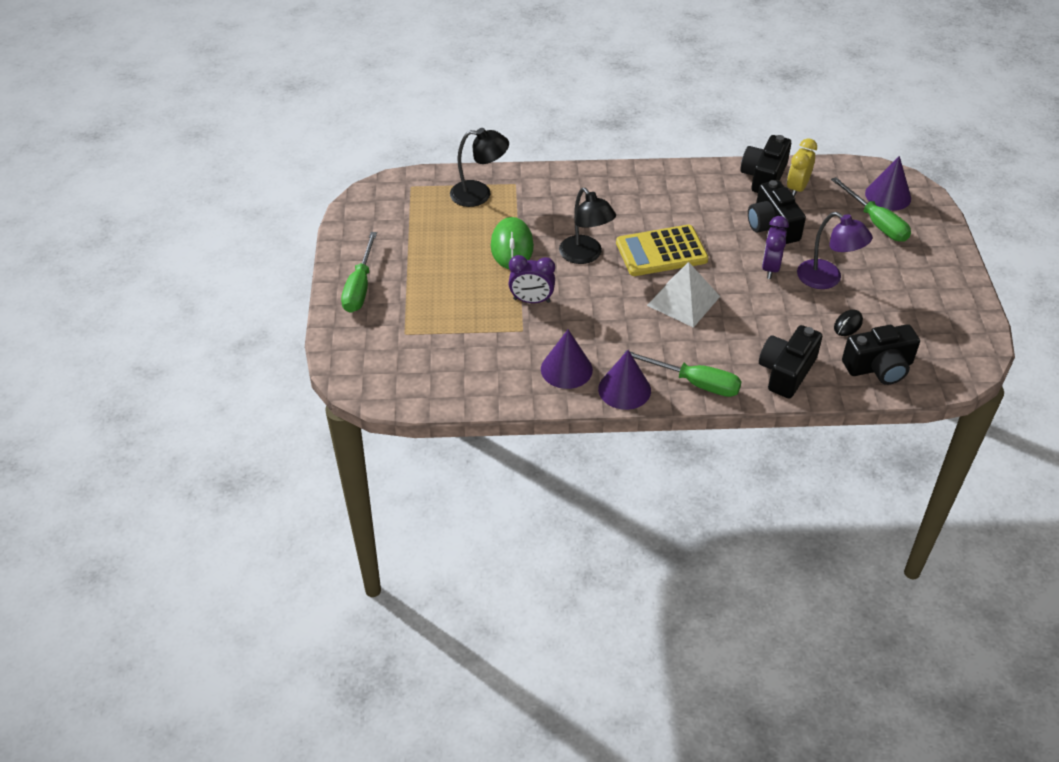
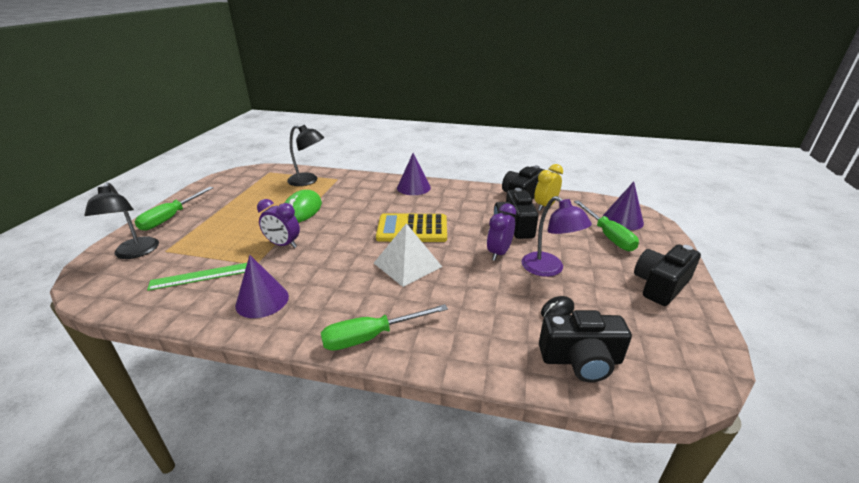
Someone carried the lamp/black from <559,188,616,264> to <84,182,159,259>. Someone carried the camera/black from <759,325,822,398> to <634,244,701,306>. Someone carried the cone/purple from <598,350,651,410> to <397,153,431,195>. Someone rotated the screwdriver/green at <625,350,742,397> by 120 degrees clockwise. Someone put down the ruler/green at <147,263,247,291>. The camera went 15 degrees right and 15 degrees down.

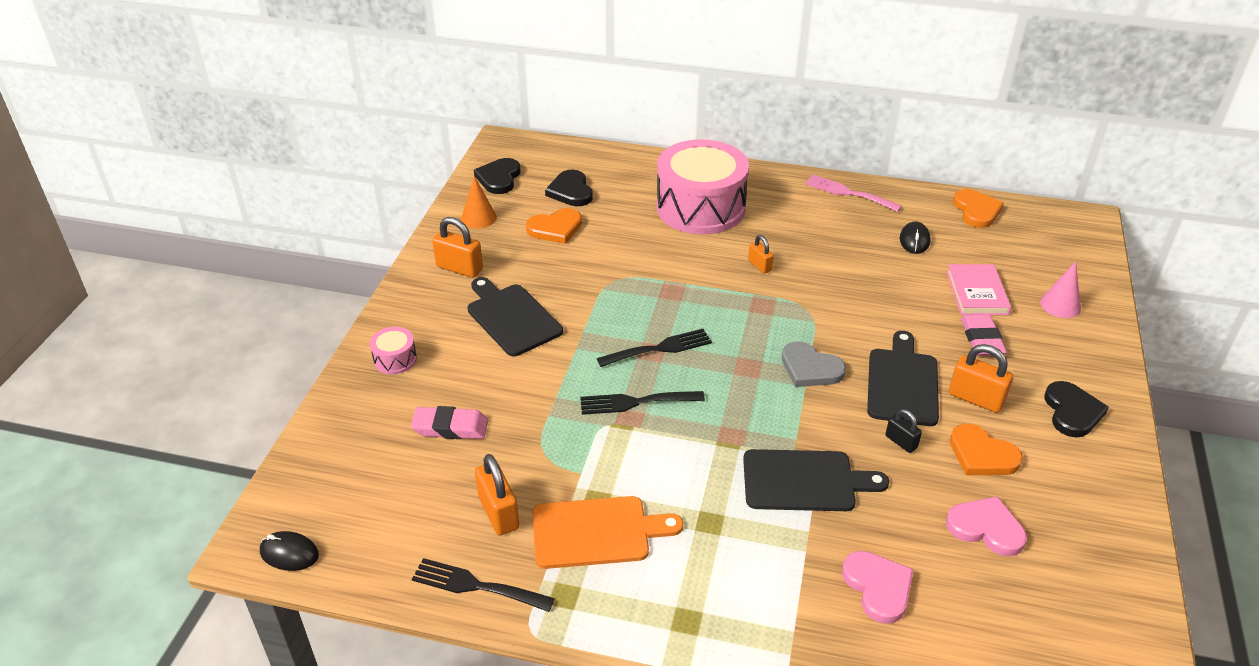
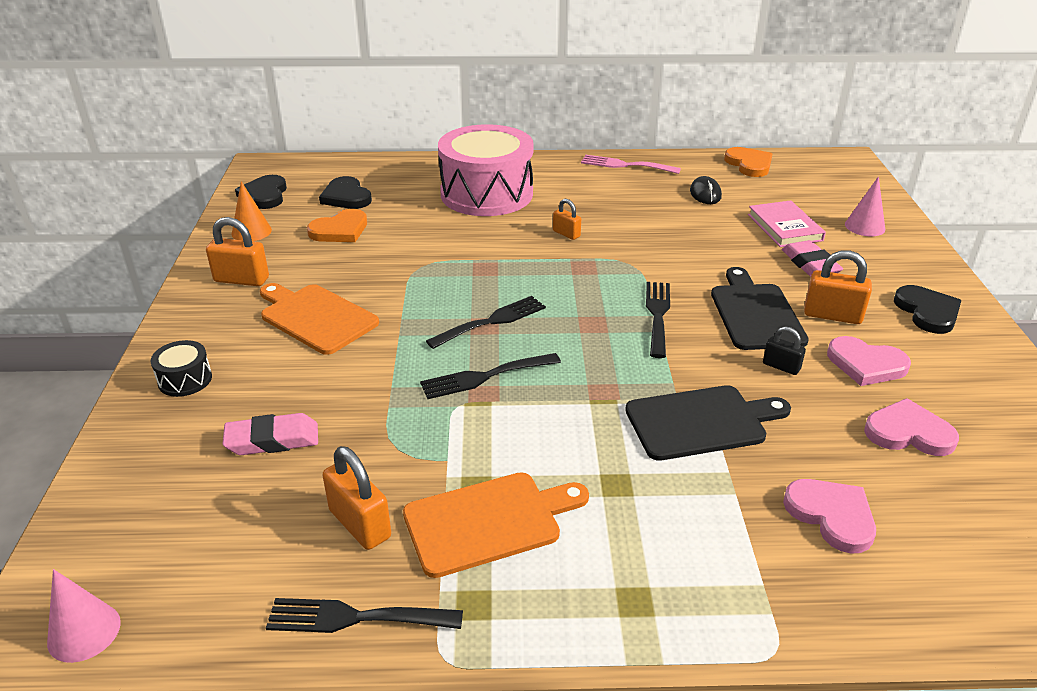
Someone repainted the cutting board/black at <468,277,563,356>, which became the cutting board/orange at <260,283,379,355>. Someone repainted the drum/pink at <370,327,417,374>, which became the drum/black at <151,340,212,397>. Someone swapped the heart/grey at <782,342,846,387> for the fork/black at <646,282,670,358>. Someone repainted the heart/orange at <950,424,1023,475>, which became the heart/pink at <827,336,911,386>. Someone swapped the mouse/black at <260,531,319,571> for the cone/pink at <47,569,121,663>. The camera went 15 degrees left and 5 degrees down.

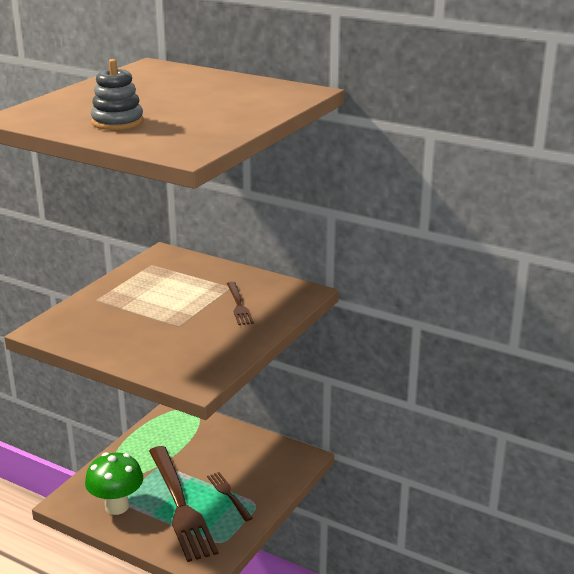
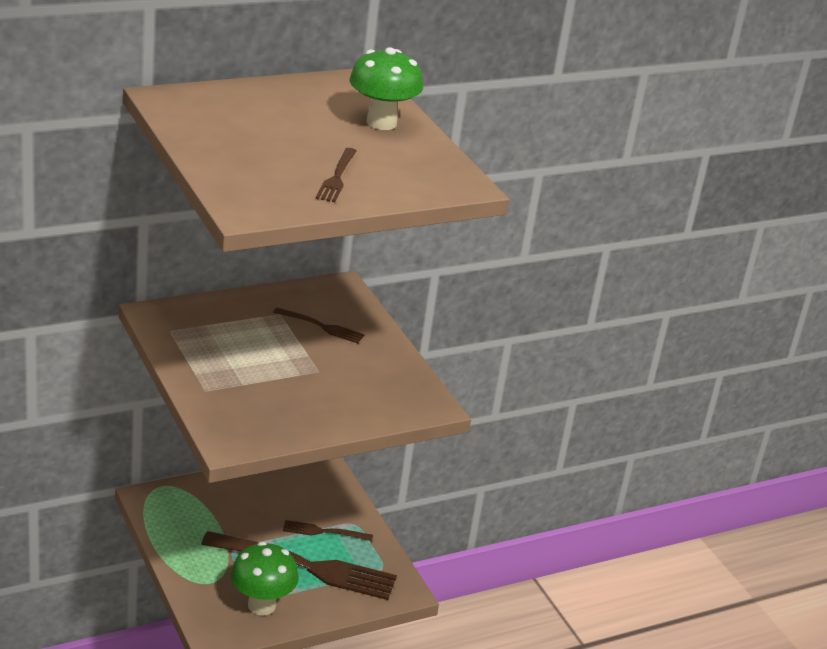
Someone swapped the stacking toy/grey at <91,59,144,130> for the fork/brown at <315,148,357,202>. Someone put down the mushroom/green at <350,47,423,130>. The camera went 60 degrees left and 5 degrees up.

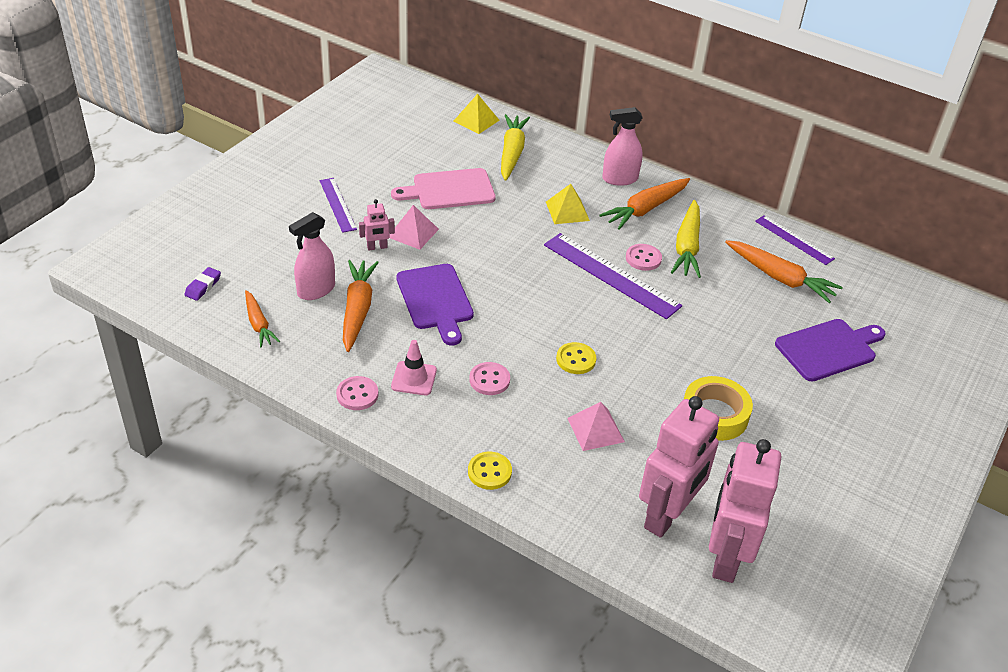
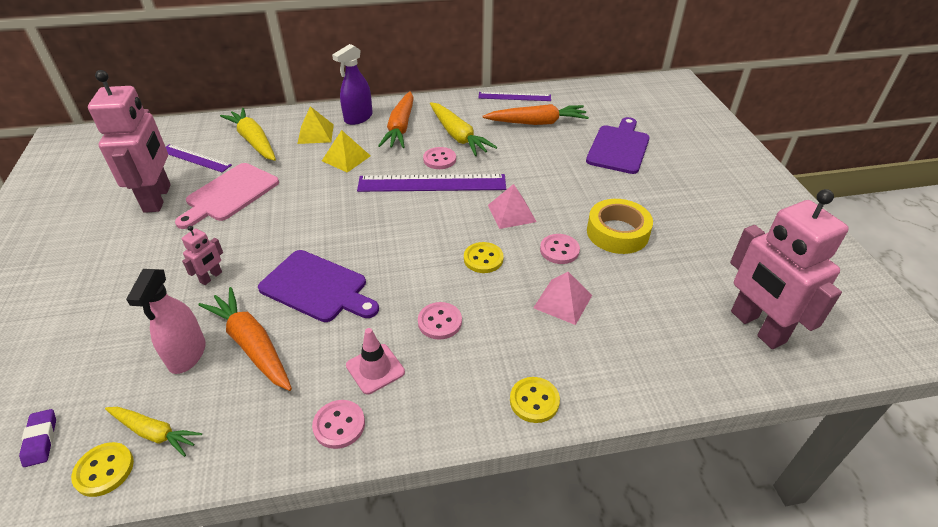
Someone carried the pyramid/yellow from <453,94,499,134> to <297,106,334,144>. Someone repainted the spray bottle/pink at <602,107,643,186>, which became the spray bottle/purple at <332,44,373,125>. Someone carried the ruler/purple from <320,178,357,233> to <166,144,232,172>. Someone carried the pyramid/pink from <389,205,439,250> to <488,184,537,229>. Someone repainted the carrot/orange at <245,290,280,348>, which became the carrot/yellow at <105,407,202,457>. Someone carried the robot/pink from <639,396,719,538> to <88,70,171,213>. Someone put down the button/pink at <540,234,580,264>. Someone put down the button/yellow at <71,442,134,497>. The camera went 40 degrees left and 0 degrees up.

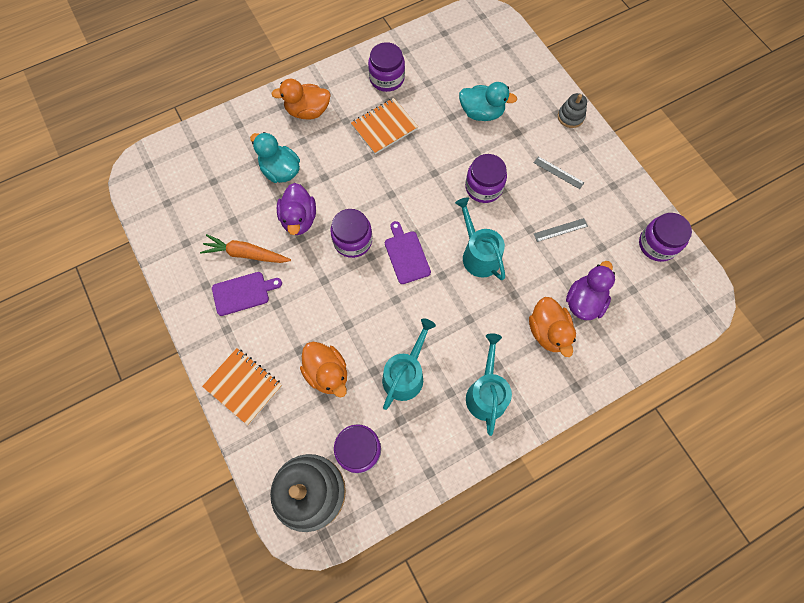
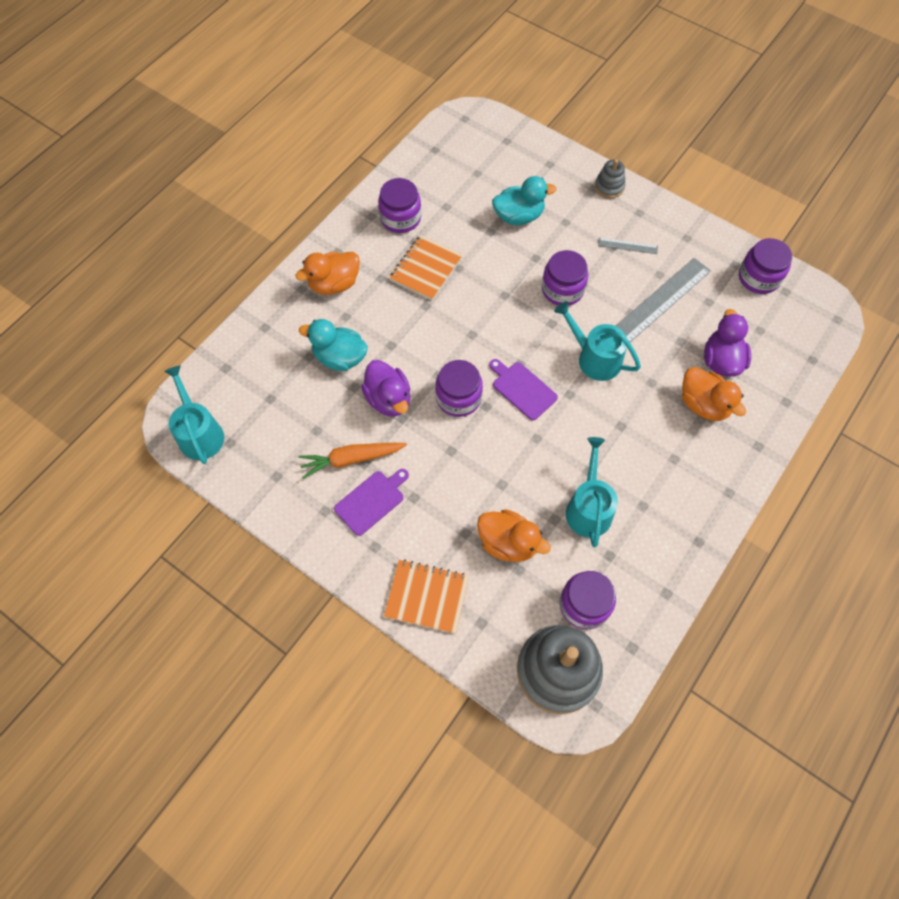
Someone scaled the ruler/grey at <534,218,588,242> by 2.11. Someone carried the watering can/turquoise from <466,333,512,436> to <164,365,224,464>. The camera went 25 degrees left and 5 degrees down.

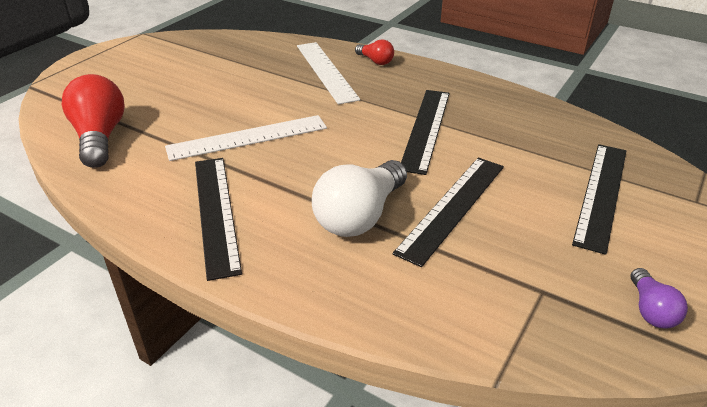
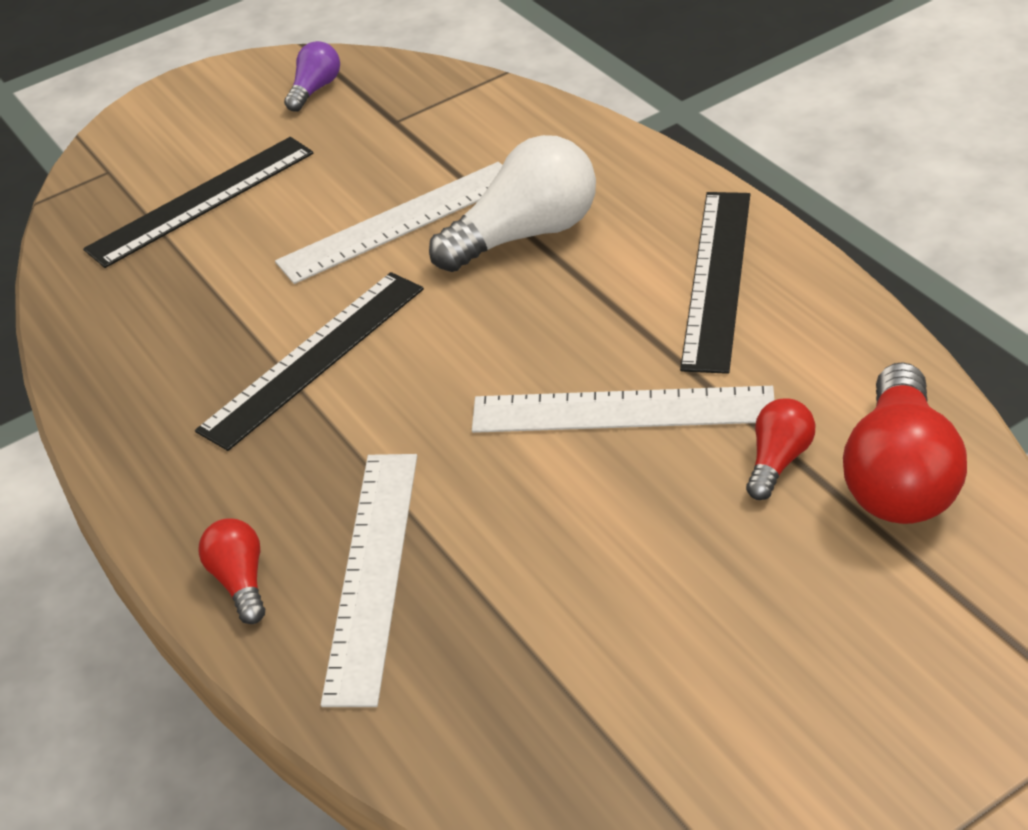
Someone repainted the ruler/black at <393,158,504,267>, which became the ruler/white at <275,162,502,284>. Someone put down the light bulb/red at <746,398,815,500>. The camera went 150 degrees left and 5 degrees up.

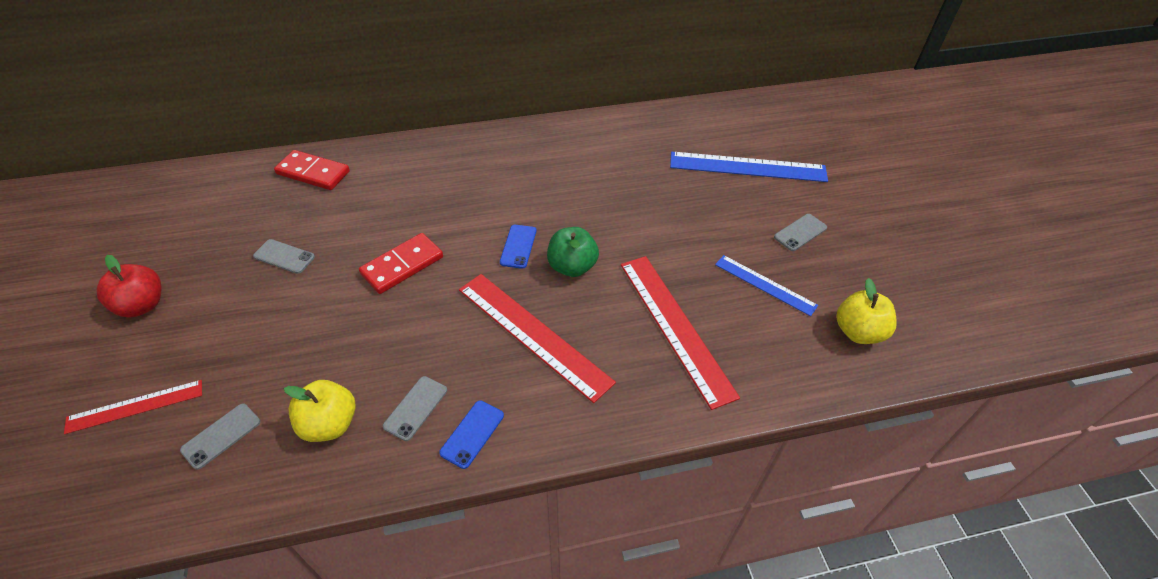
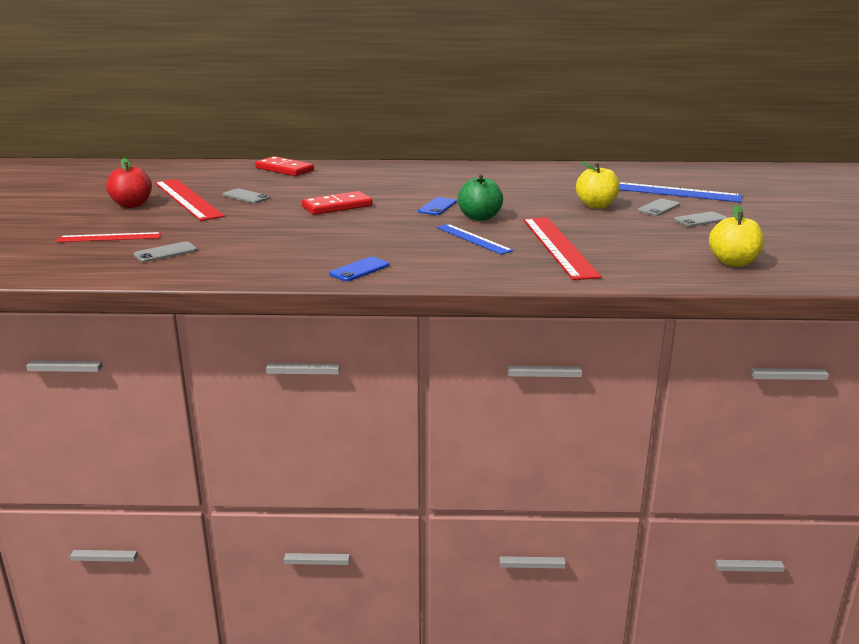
Someone carried the ruler/blue from <715,255,818,316> to <437,224,513,255>. Someone carried the ruler/red from <459,274,616,403> to <155,179,225,221>. Someone carried the phone/grey from <383,376,447,441> to <637,199,680,216>. Someone carried the apple/yellow from <284,380,356,442> to <576,161,620,209>. The camera went 15 degrees right and 25 degrees down.

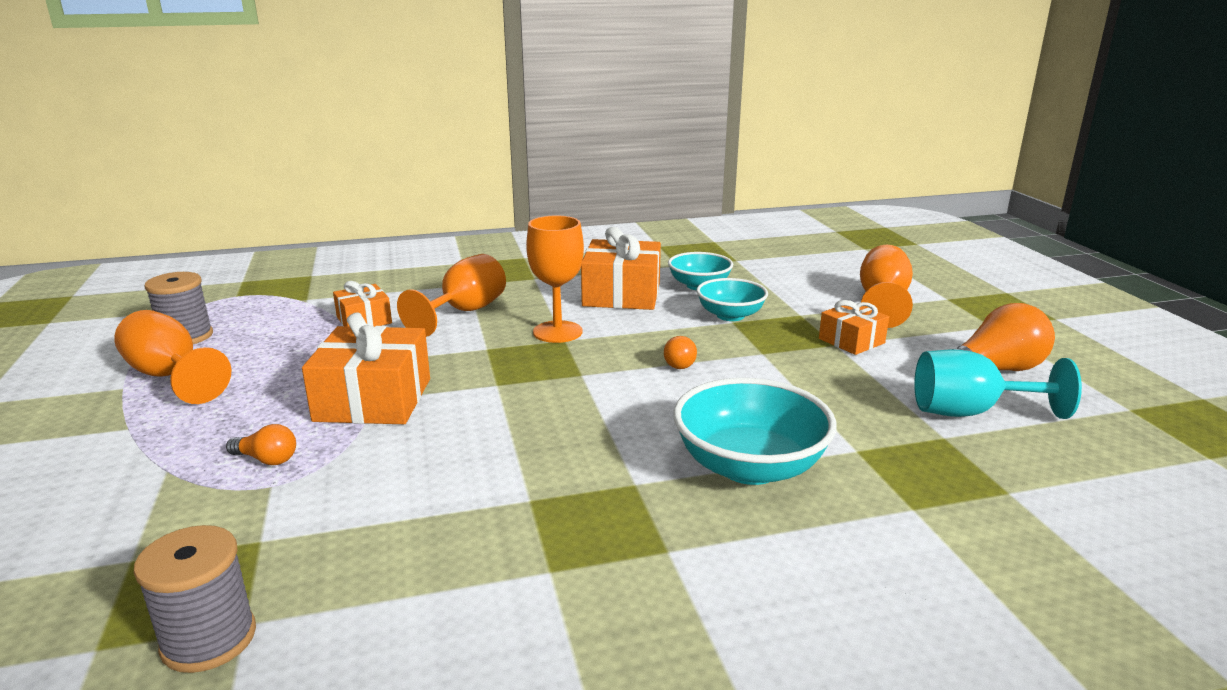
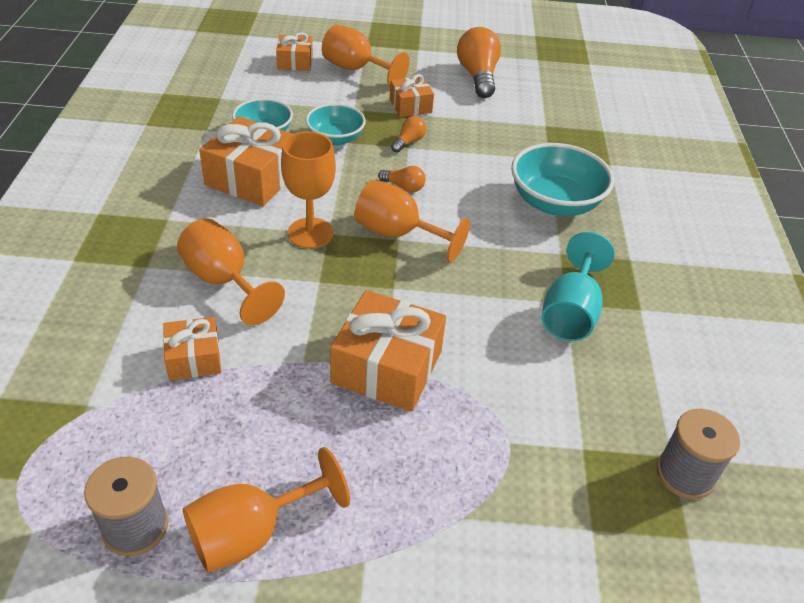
Someone carried the goblet/turquoise from <914,350,1082,419> to <542,232,615,341>. Someone carried the light bulb/orange from <226,424,296,465> to <391,116,426,153>. Someone put down the gift/orange at <276,32,313,71>. Someone put down the goblet/orange at <355,180,470,262>. The camera went 75 degrees left and 20 degrees up.

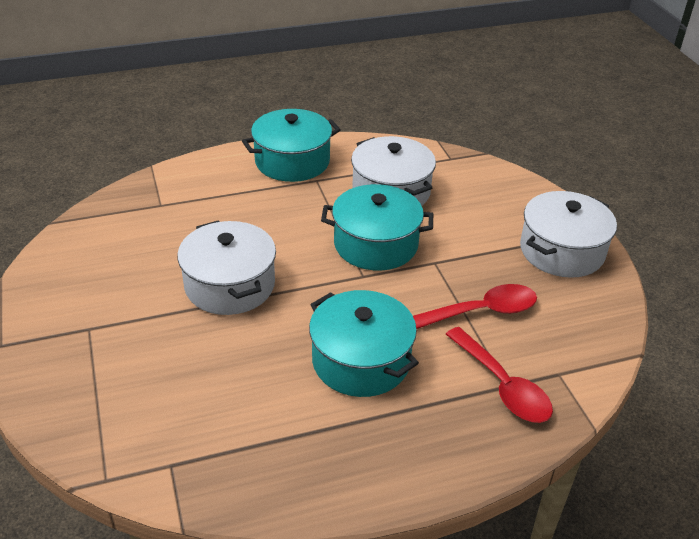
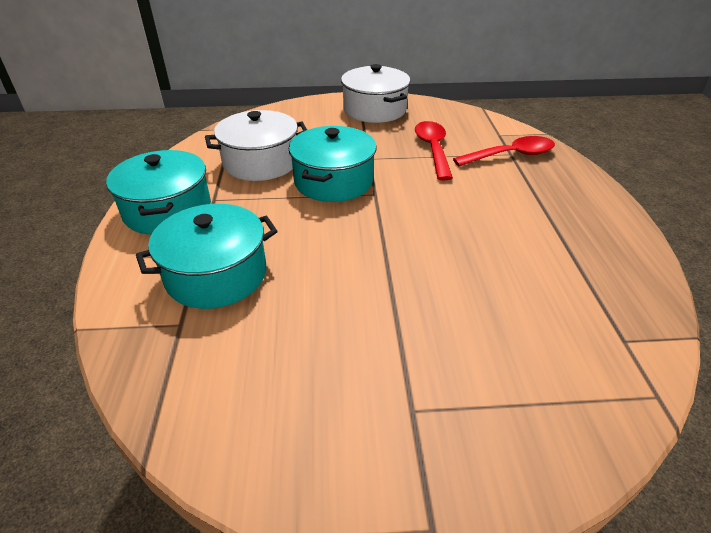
Someone took away the pot/white at <177,220,276,315>. Someone carried the pot/turquoise from <309,290,419,397> to <136,204,277,309>. The camera went 75 degrees left and 0 degrees up.

